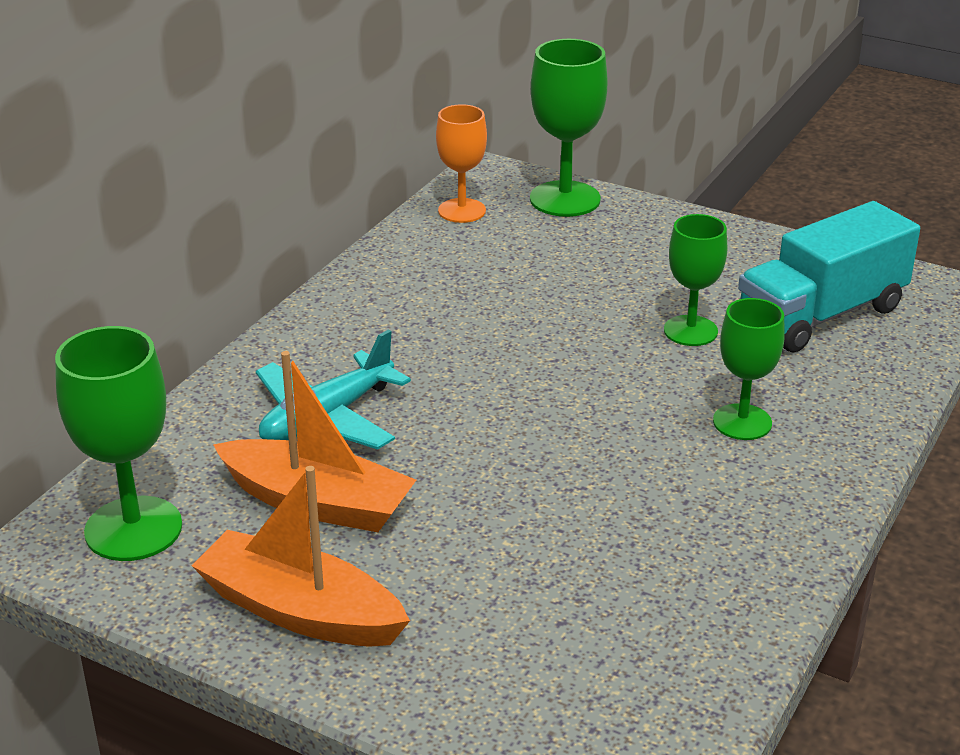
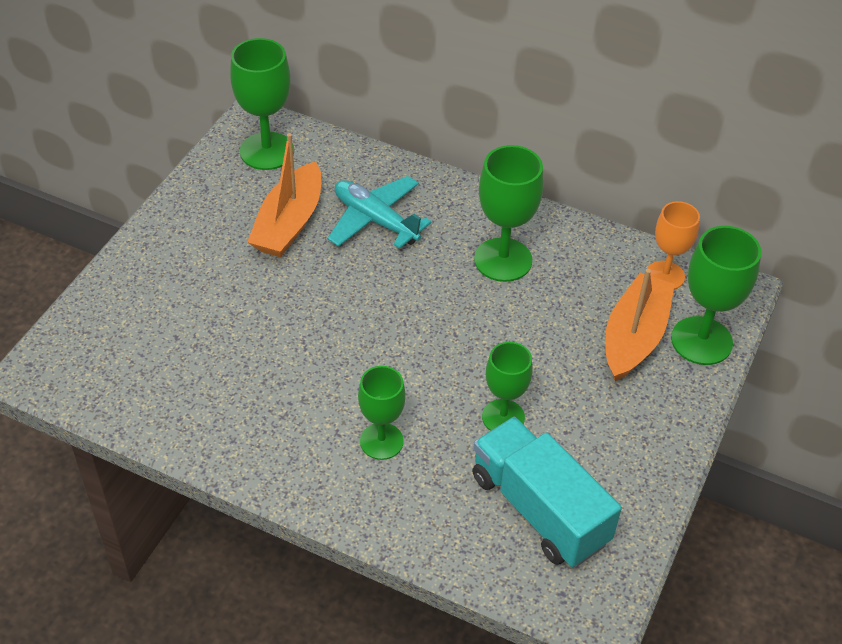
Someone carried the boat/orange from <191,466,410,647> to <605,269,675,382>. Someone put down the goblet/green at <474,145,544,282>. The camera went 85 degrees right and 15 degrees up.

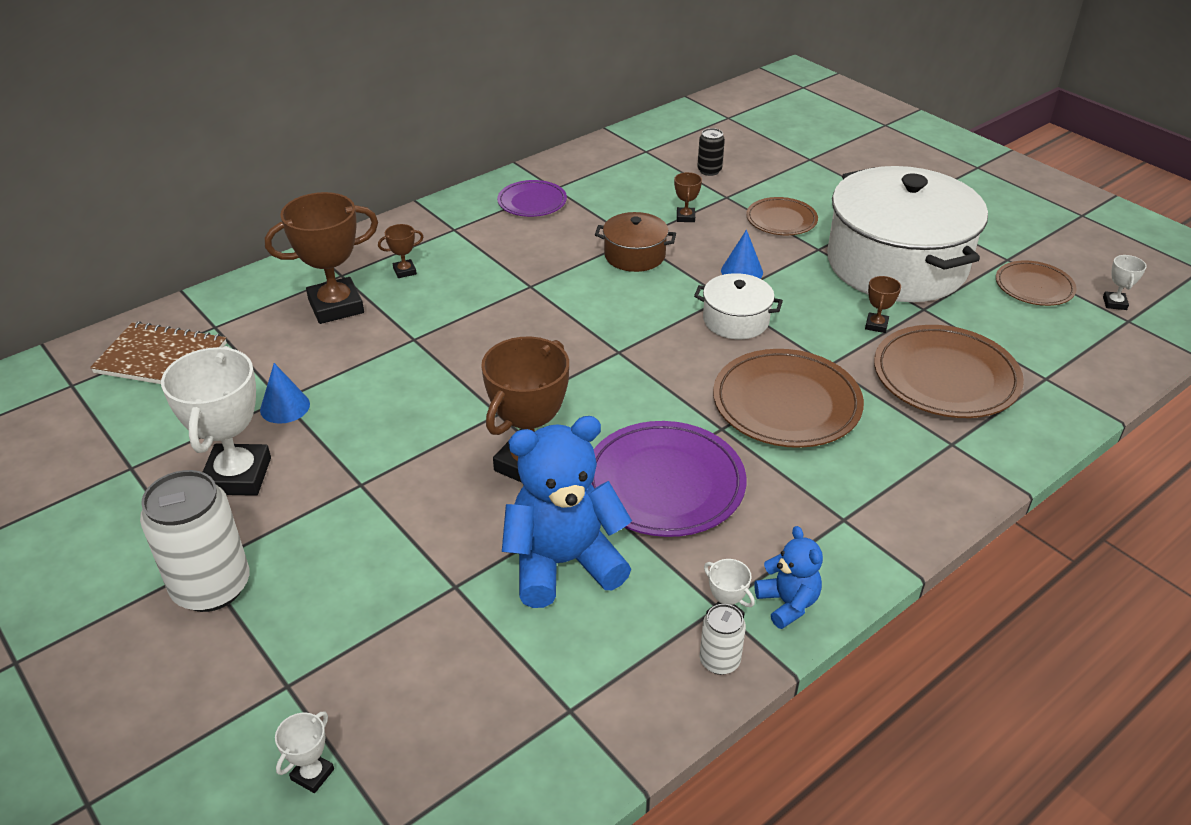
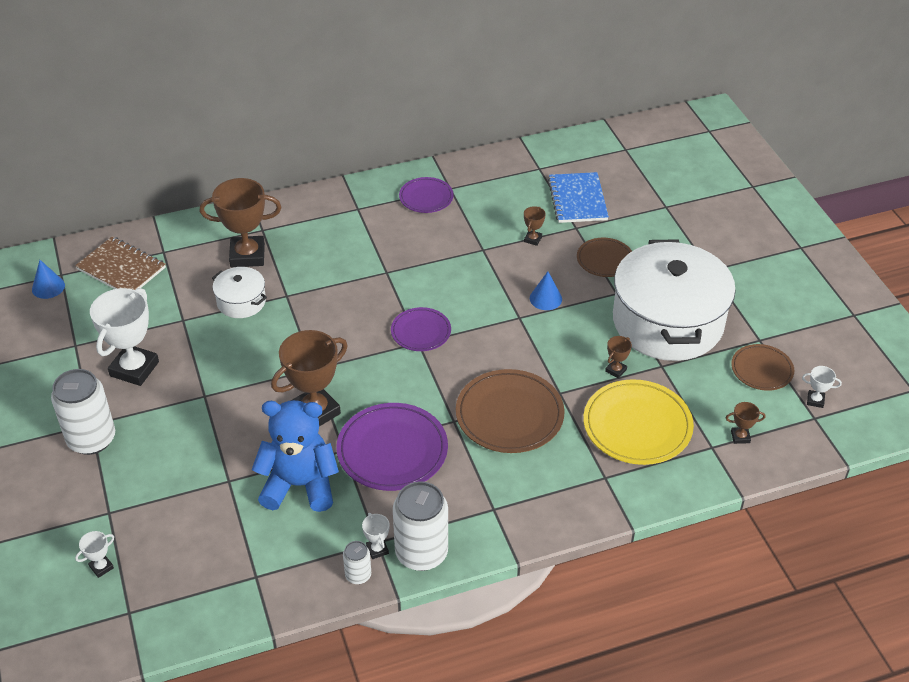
Someone swapped the can/black at <697,128,725,176> for the notebook/blue at <548,172,609,223>. Someone took away the pot/brown at <595,212,676,272>. Someone carried the trophy/brown from <378,224,423,278> to <726,402,765,444>. Someone rotated the trophy/white at <1103,255,1147,310> by 75 degrees clockwise. Someone carried the pot/white from <694,273,783,339> to <212,267,267,318>. Someone repainted the plate/brown at <874,325,1024,418>, which became the plate/yellow at <583,379,694,465>. Someone carried the cone/blue from <260,363,310,424> to <32,260,65,299>. Someone swapped the teddy bear/blue at <754,526,823,629> for the can/white at <393,481,448,571>. Someone put down the plate/purple at <391,307,451,351>. The camera went 20 degrees right and 5 degrees up.

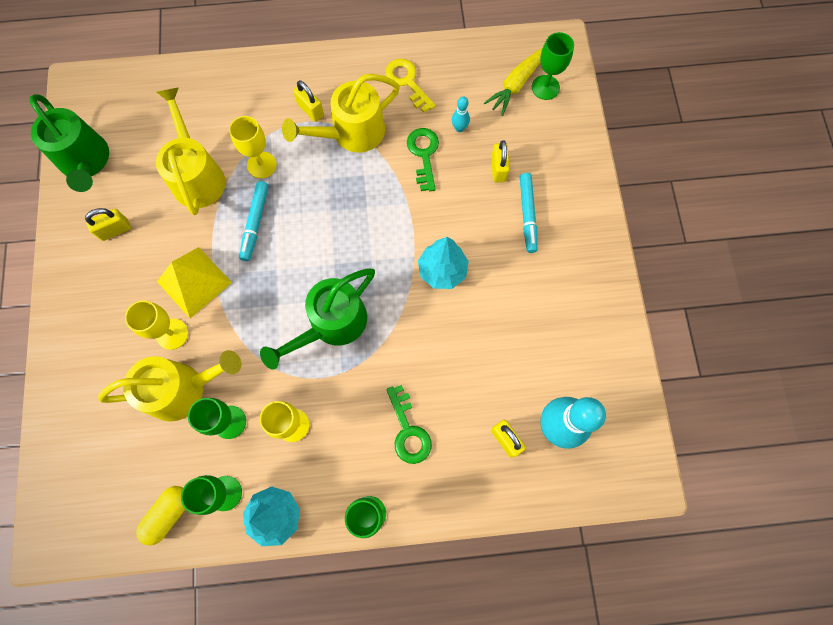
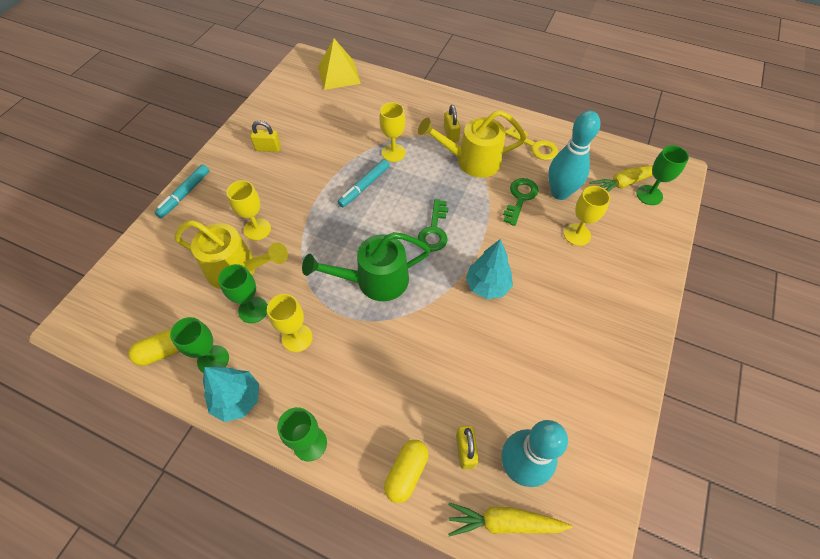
Someone rotated the key/yellow at <385,59,436,113> by 135 degrees clockwise. Someone took away the watering can/yellow at <156,87,225,215>. Someone took away the watering can/green at <29,94,109,192>. Someone scaled the bowling pin/turquoise at <452,97,470,132> by 2.32. Someone swapped the padlock/yellow at <491,140,510,182> for the goblet/yellow at <564,186,610,246>. Someone carried the marker/turquoise from <520,173,537,253> to <154,164,209,218>. Someone carried the pyramid/yellow from <157,247,232,318> to <318,38,361,90>. Someone carried the key/green from <386,385,432,464> to <418,199,448,251>. Someone put down the capsule/yellow at <384,440,429,503>. Someone put down the carrot/yellow at <448,502,572,537>. The camera went 30 degrees right and 15 degrees down.

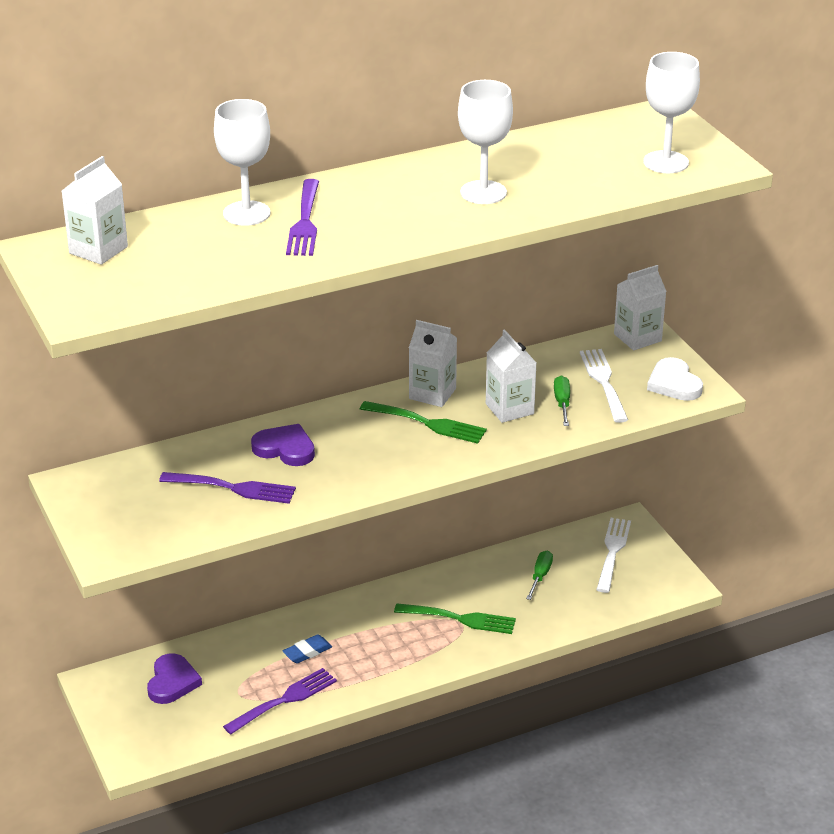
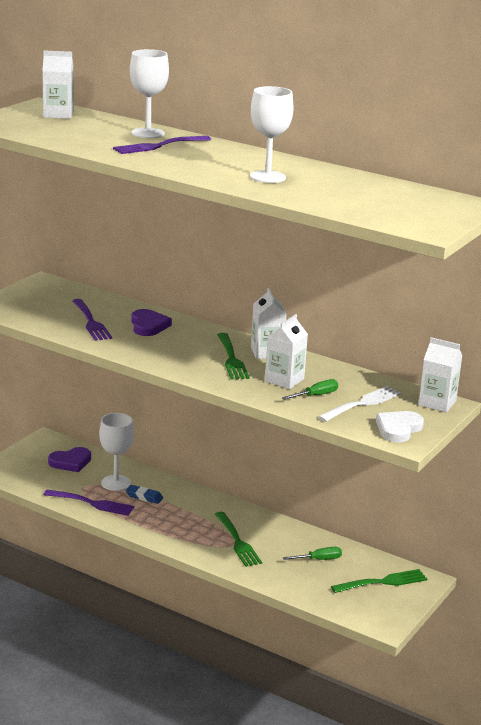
Someone carried the goblet/white from <643,52,700,173> to <99,413,134,491>. Someone repainted the fork/white at <596,518,631,593>, which became the fork/green at <331,569,427,593>. The camera went 55 degrees right and 10 degrees down.

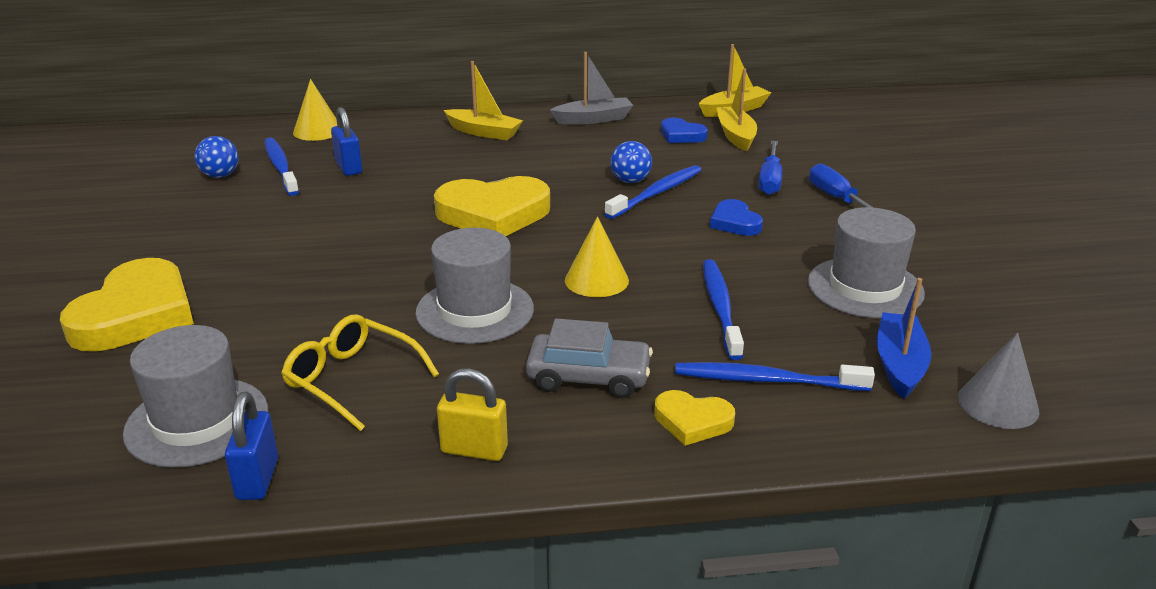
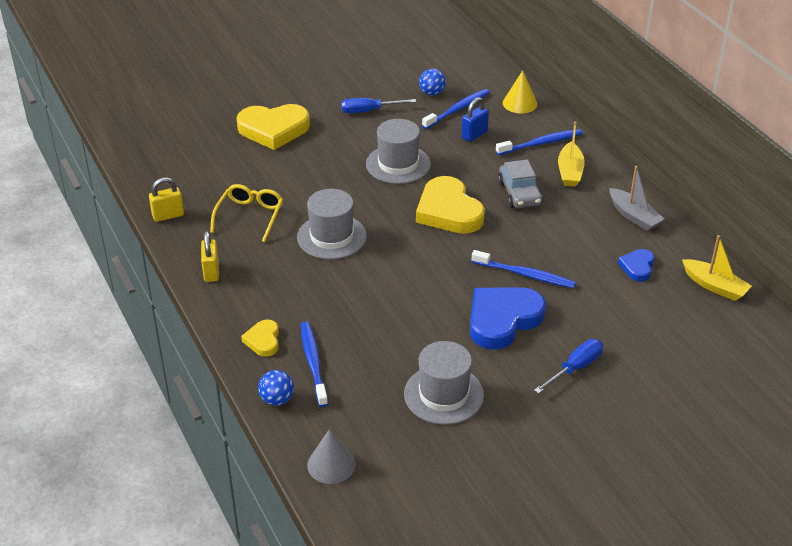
Someone took away the boat/yellow at <716,69,757,151>. Someone carried the ball/blue from <610,141,652,183> to <258,370,294,406>. Someone carried the screwdriver/blue from <759,141,782,195> to <341,98,416,113>. Someone scaled the heart/blue at <710,199,763,236> by 1.97. Someone took away the cone/yellow at <565,216,629,297>. Someone carried the toothbrush/blue from <703,259,744,360> to <496,129,583,155>. Someone took away the boat/blue at <877,278,931,399>. Someone carried the car/grey from <526,319,653,398> to <498,160,543,208>. Someone carried the hat/grey from <123,325,268,468> to <366,119,431,184>. Someone repainted the padlock/blue at <225,392,278,500>, which became the padlock/yellow at <149,177,184,222>. The camera went 70 degrees right and 10 degrees up.

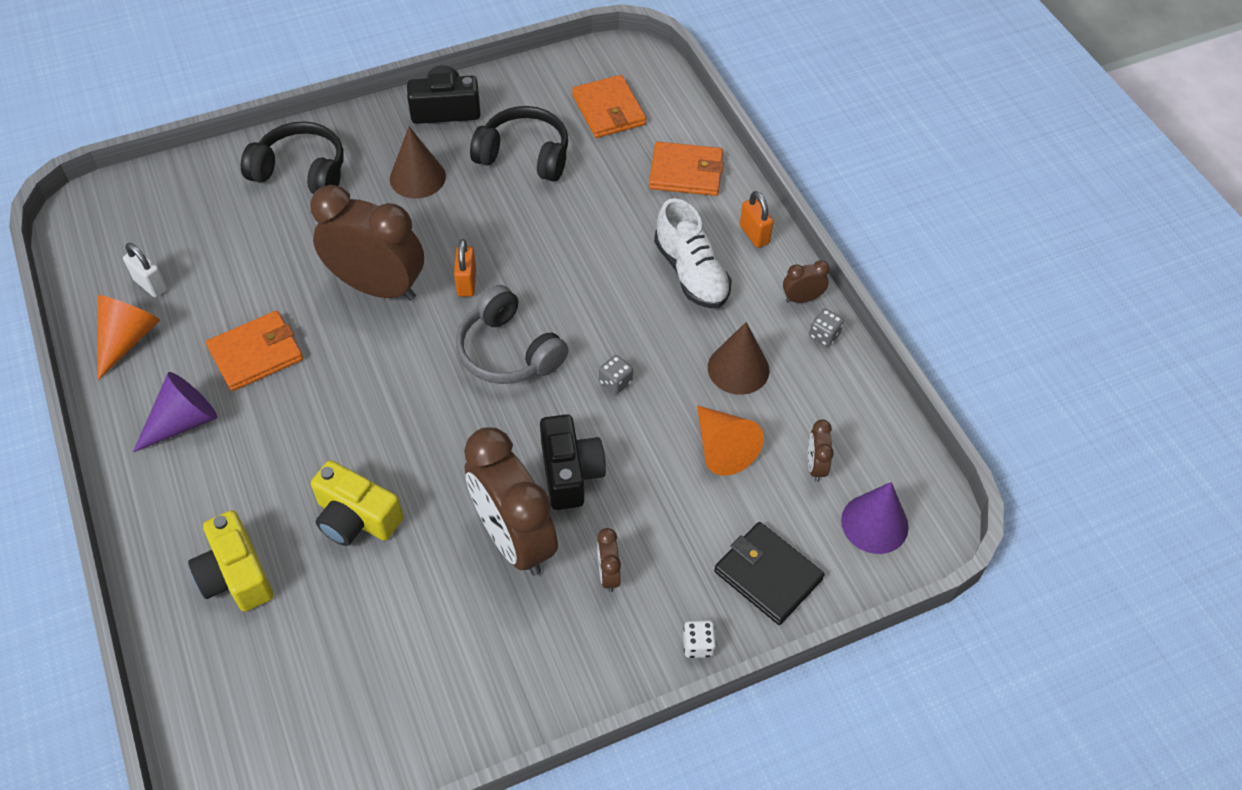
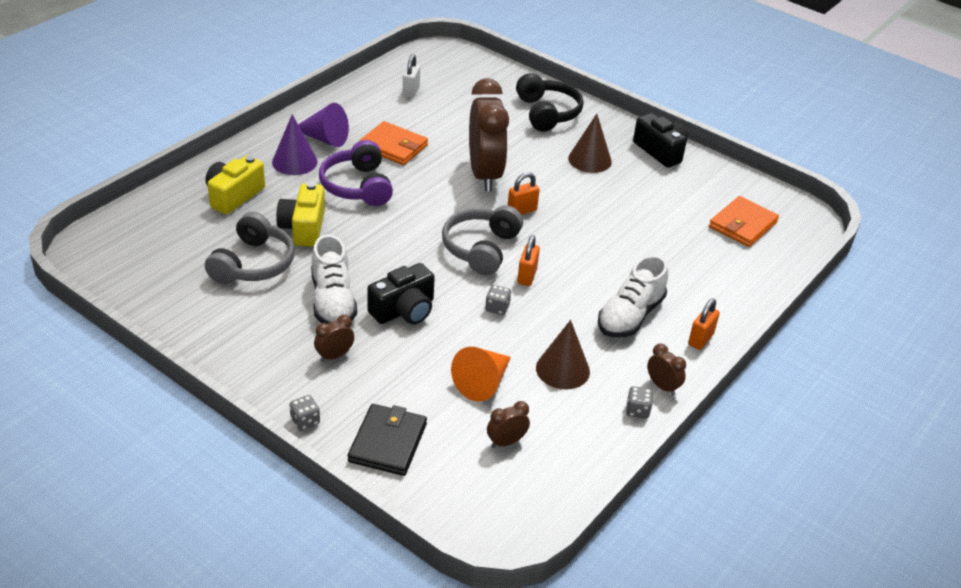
Someone took away the headphones/black at <470,106,568,182>. Someone took away the wallet/orange at <649,142,724,196>. Someone took away the cone/orange at <98,295,160,380>. Someone swapped the clock/brown at <464,427,558,576> for the shoe/white at <311,234,357,324>. Someone carried the cone/purple from <841,482,909,554> to <272,114,318,175>. Someone repainted the dice/white at <683,620,716,658>, which became the dice/grey at <290,395,320,431>. Someone put down the headphones/purple at <319,140,393,206>. Someone put down the headphones/grey at <205,212,295,284>. Someone put down the padlock/orange at <517,235,540,286>. The camera went 60 degrees right and 15 degrees down.

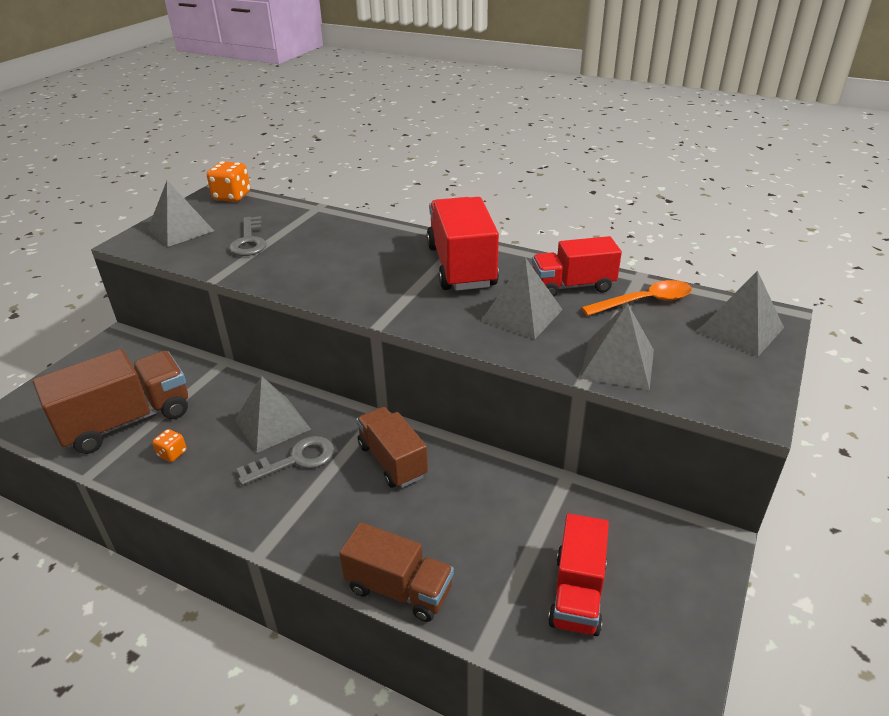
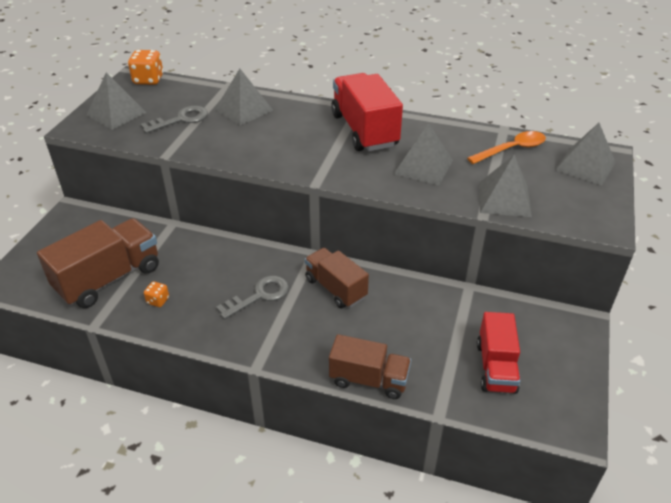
Someone rotated the key/grey at <229,216,266,256> by 105 degrees counterclockwise. Someone took away the truck/red at <532,236,622,297>. Someone carried the pyramid/grey from <235,376,311,453> to <215,69,273,126>. The camera went 10 degrees left and 5 degrees up.

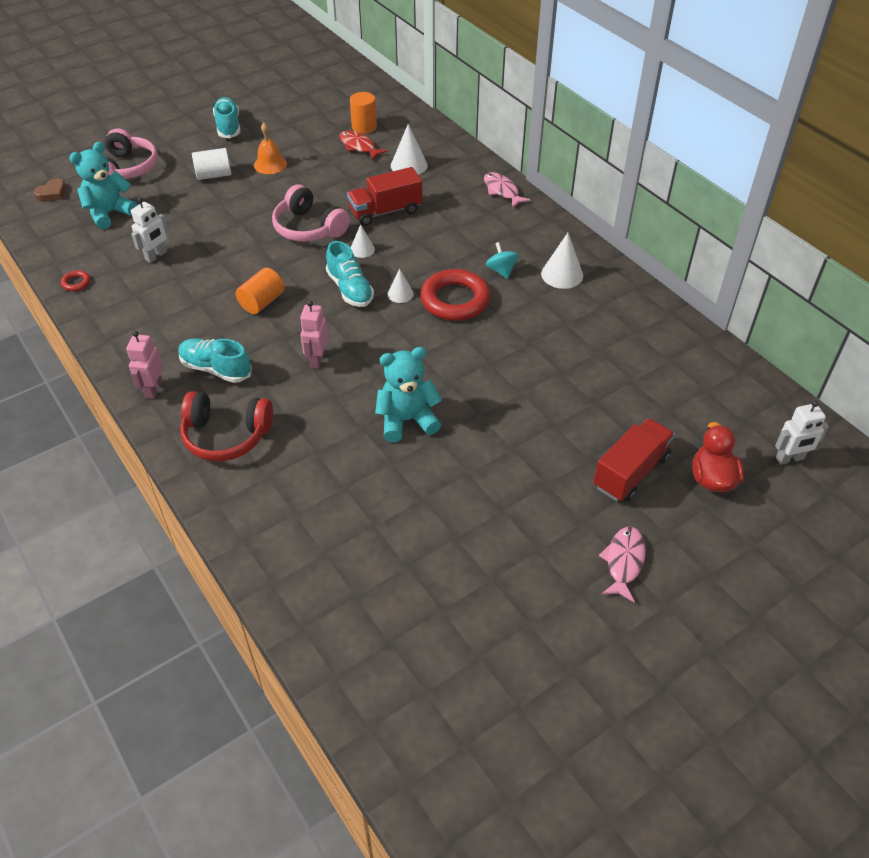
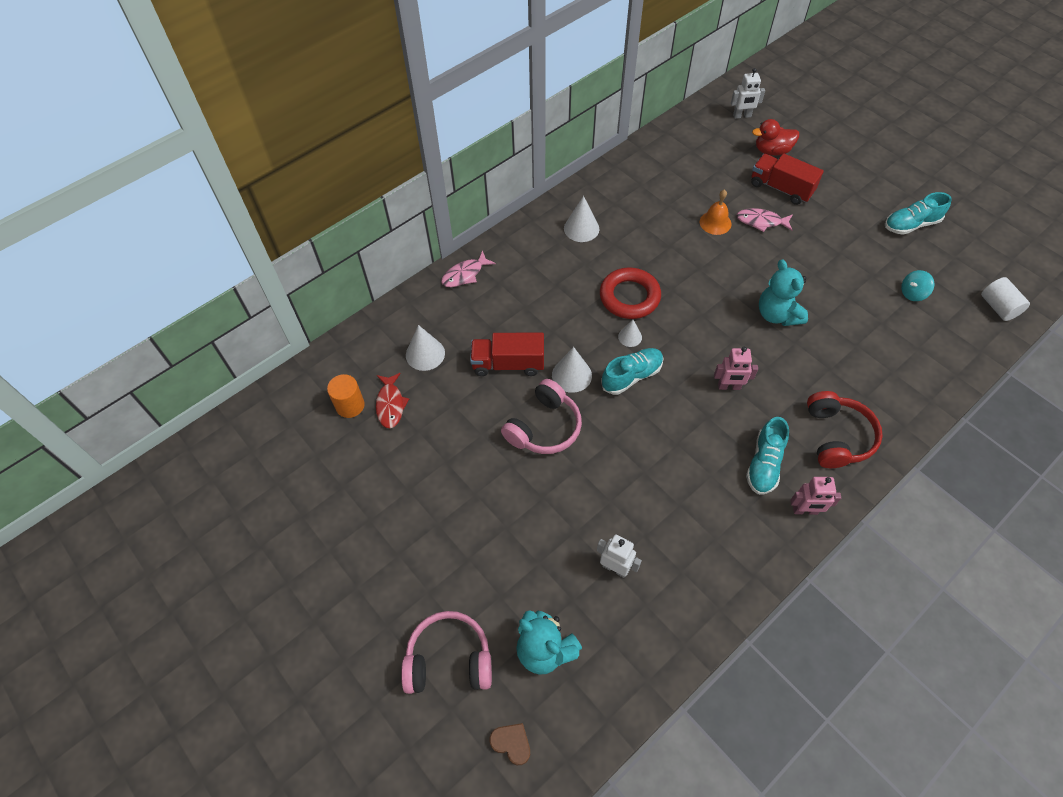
Someone carried the shoe/turquoise from <213,97,240,138> to <885,192,952,235>. Someone carried the bell/orange from <254,123,287,174> to <700,189,731,235>. Someone rotated the fish/red at <339,131,388,160> by 45 degrees counterclockwise. Someone carried the cylinder/white from <192,148,231,180> to <981,277,1030,321>. Someone rotated the truck/red at <347,167,422,226> by 120 degrees clockwise. Someone scaled the cone/white at <351,224,375,258> by 1.64. Someone carried the spinning top/turquoise from <486,242,519,279> to <901,270,935,301>. Someone took away the cylinder/orange at <236,268,284,314>. Someone took away the ring/red at <61,270,91,291>. Someone rotated the robot/white at <775,400,829,465> by 105 degrees clockwise. Someone carried the fish/pink from <599,527,646,603> to <736,208,793,232>. The camera went 95 degrees left and 10 degrees up.

